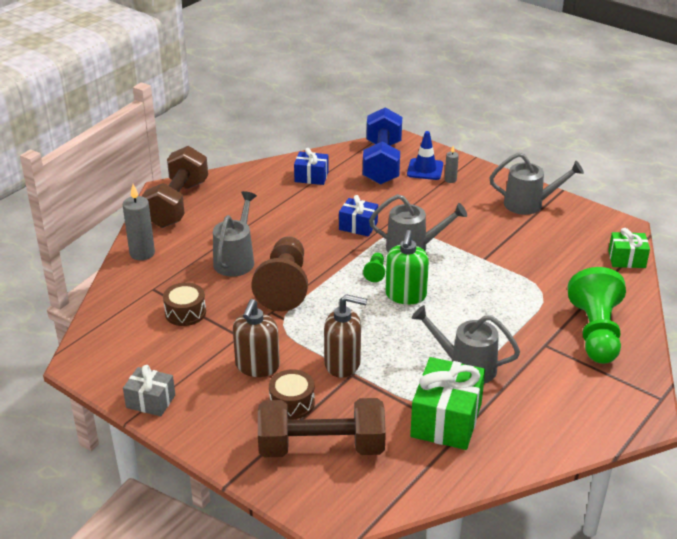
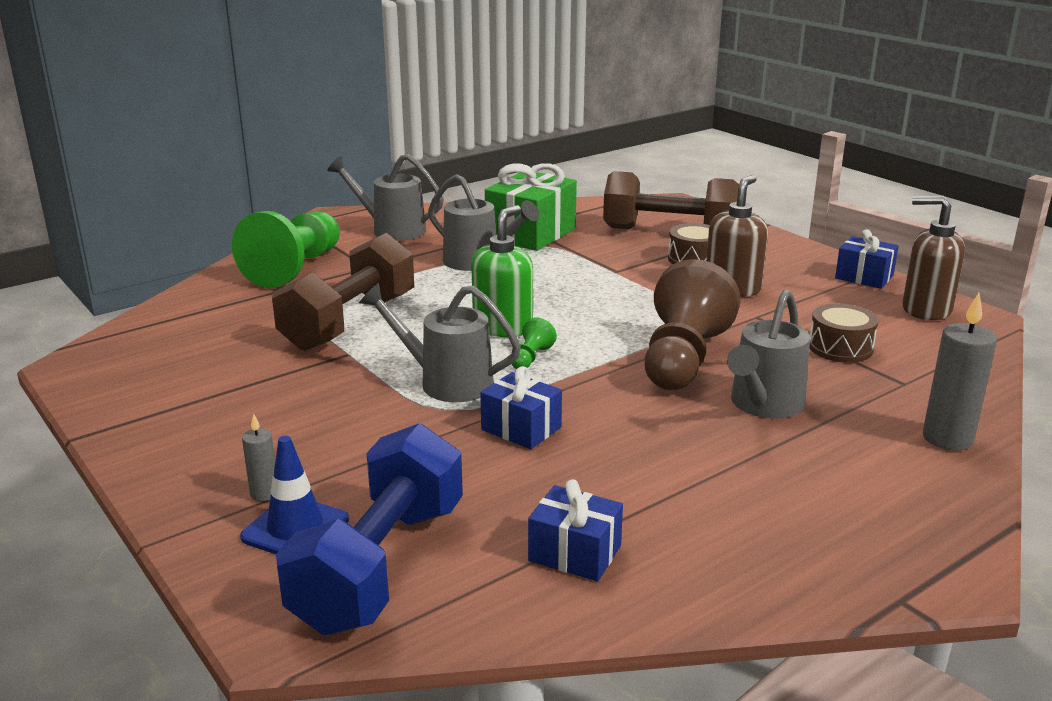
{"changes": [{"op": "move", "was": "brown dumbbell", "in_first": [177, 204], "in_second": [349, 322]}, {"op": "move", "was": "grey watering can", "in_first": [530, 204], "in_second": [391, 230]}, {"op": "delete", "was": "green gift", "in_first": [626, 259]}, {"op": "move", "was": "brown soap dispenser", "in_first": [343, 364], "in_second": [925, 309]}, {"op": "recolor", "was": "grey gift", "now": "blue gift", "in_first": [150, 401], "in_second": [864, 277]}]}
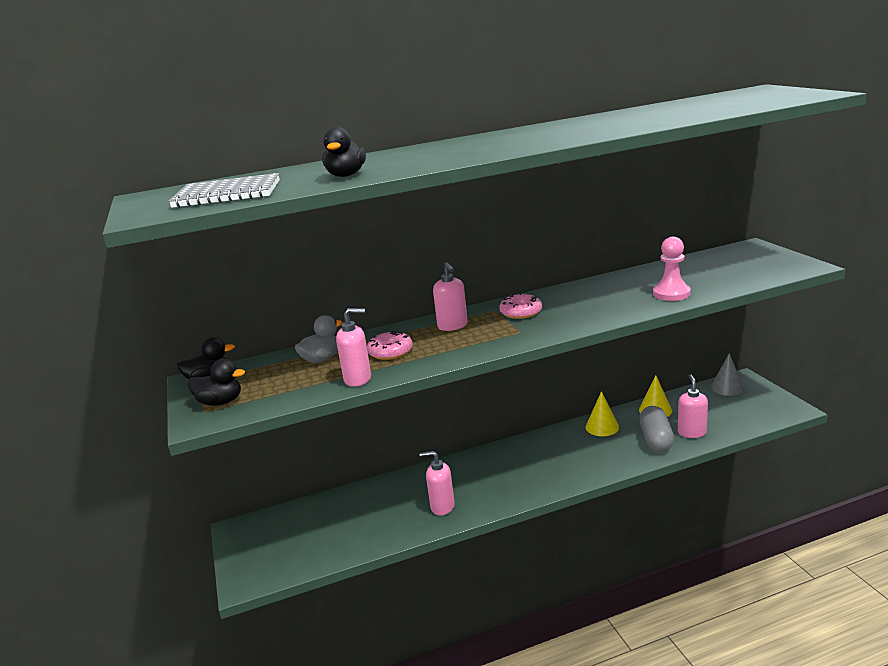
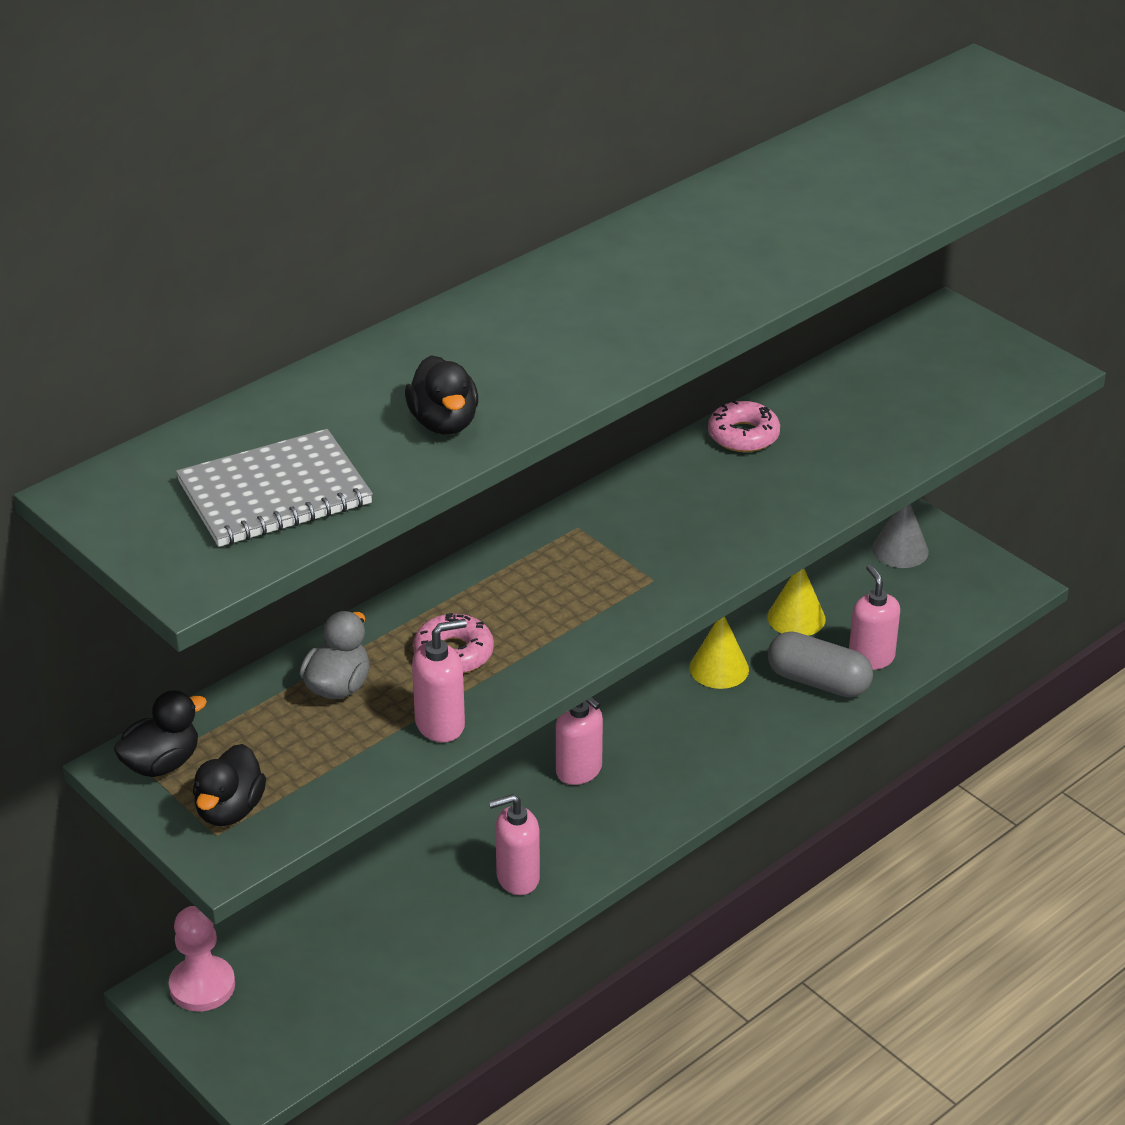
{"changes": [{"op": "move", "was": "pink pawn", "in_first": [671, 294], "in_second": [202, 986]}, {"op": "move", "was": "pink soap dispenser", "in_first": [452, 326], "in_second": [579, 771]}, {"op": "move", "was": "pink donut", "in_first": [521, 312], "in_second": [743, 435]}, {"op": "rotate", "was": "black duck", "in_first": [220, 402], "in_second": [230, 810], "clockwise": 120}, {"op": "rotate", "was": "grey capsule", "in_first": [656, 439], "in_second": [818, 681], "clockwise": -45}]}
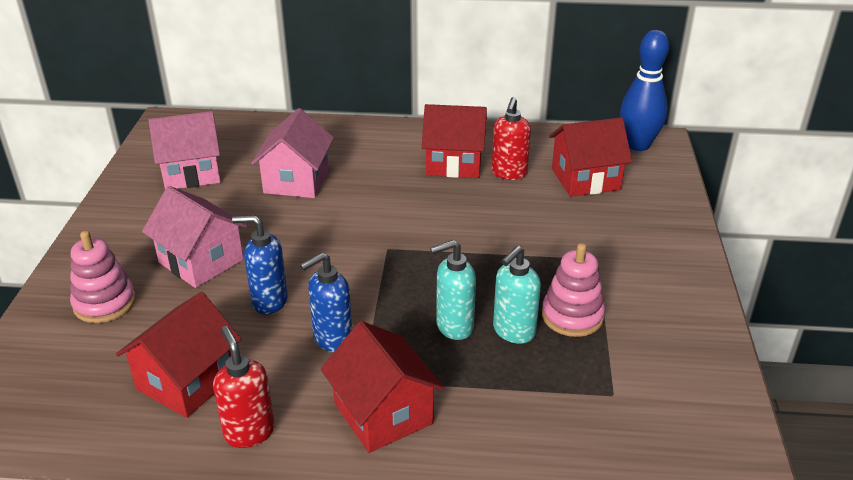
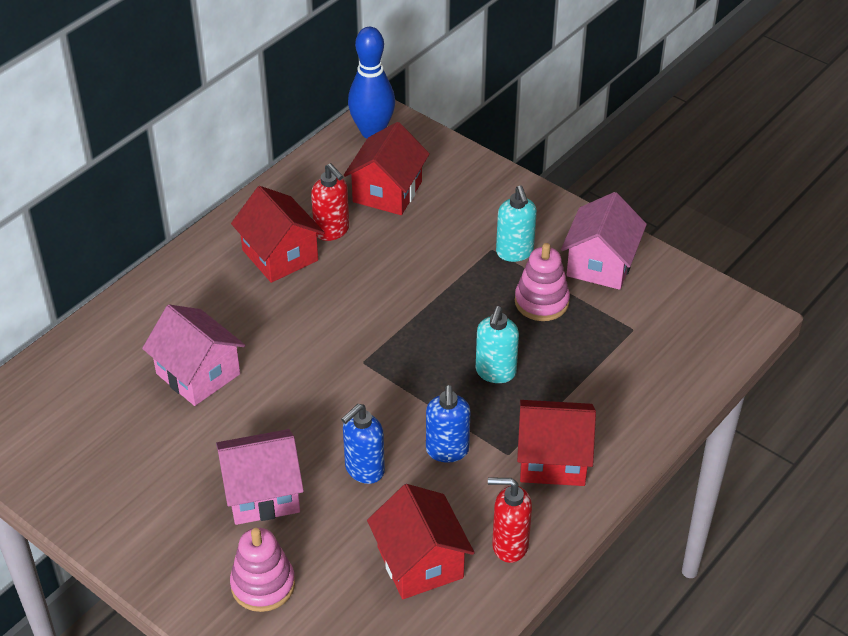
{"changes": [{"op": "rotate", "was": "red house", "in_first": [454, 163], "in_second": [280, 255], "clockwise": -75}, {"op": "move", "was": "pink house", "in_first": [191, 173], "in_second": [600, 264]}, {"op": "move", "was": "turquoise soap dispenser", "in_first": [513, 331], "in_second": [515, 252]}]}
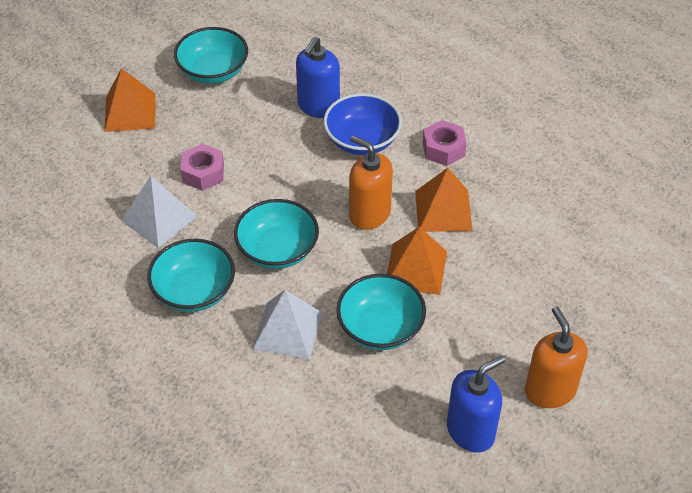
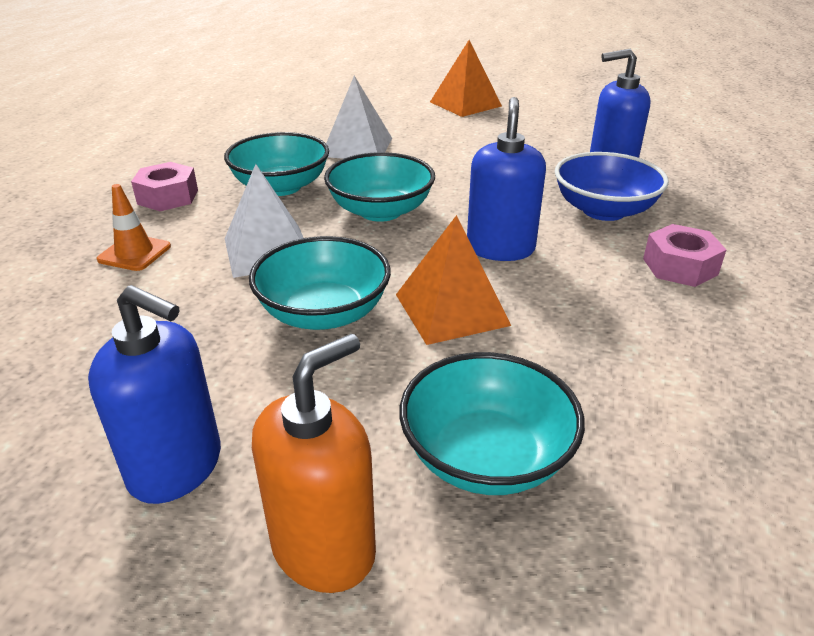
{"changes": [{"op": "move", "was": "turquoise bowl", "in_first": [213, 71], "in_second": [486, 456]}, {"op": "recolor", "was": "orange soap dispenser", "now": "blue soap dispenser", "in_first": [369, 214], "in_second": [500, 248]}, {"op": "move", "was": "pink nut", "in_first": [203, 173], "in_second": [168, 197]}, {"op": "delete", "was": "orange pyramid", "in_first": [443, 210]}, {"op": "insert", "now": "orange traffic cone", "in_second": [134, 253]}]}
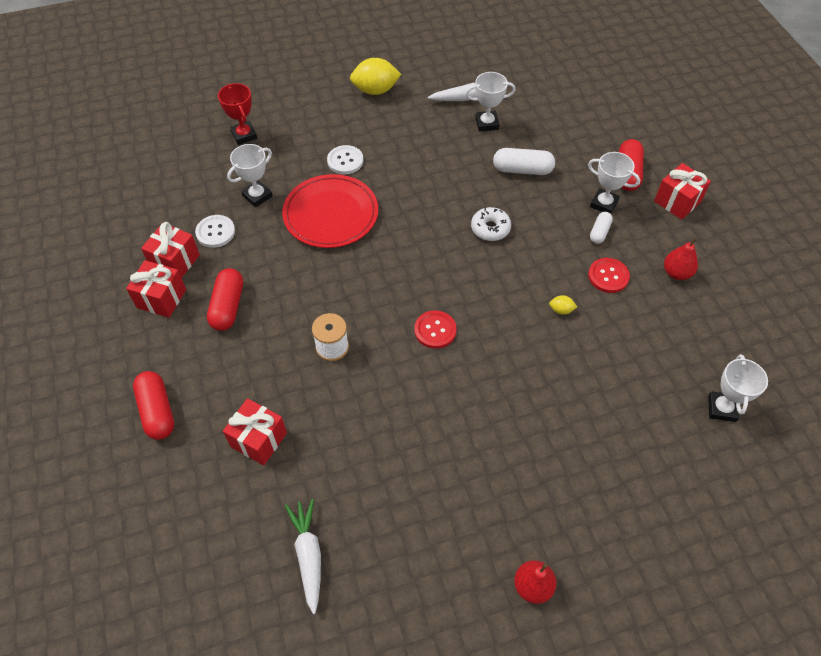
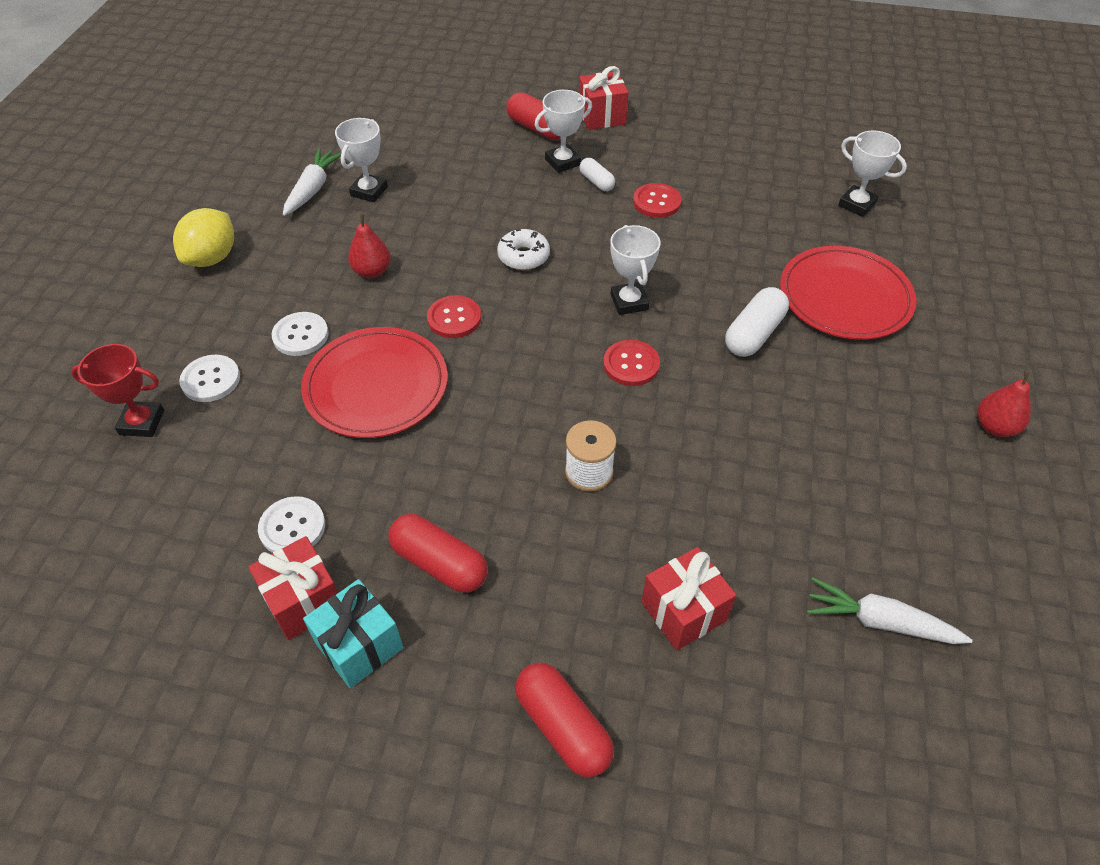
{"changes": [{"op": "move", "was": "white trophy", "in_first": [257, 196], "in_second": [629, 302]}, {"op": "move", "was": "white capsule", "in_first": [522, 170], "in_second": [753, 334]}, {"op": "move", "was": "red pear", "in_first": [676, 273], "in_second": [372, 271]}, {"op": "recolor", "was": "red gift", "now": "turquoise gift", "in_first": [161, 298], "in_second": [359, 645]}, {"op": "delete", "was": "yellow lemon", "in_first": [561, 310]}, {"op": "rotate", "was": "red capsule", "in_first": [157, 411], "in_second": [563, 727], "clockwise": 45}, {"op": "insert", "now": "red plate", "in_second": [845, 297]}, {"op": "insert", "now": "red button", "in_second": [454, 318]}, {"op": "insert", "now": "white button", "in_second": [211, 380]}]}
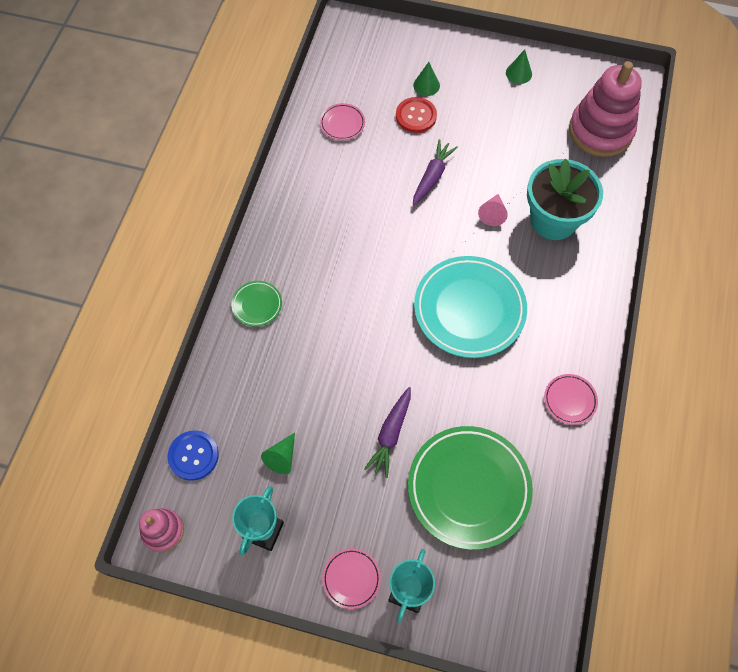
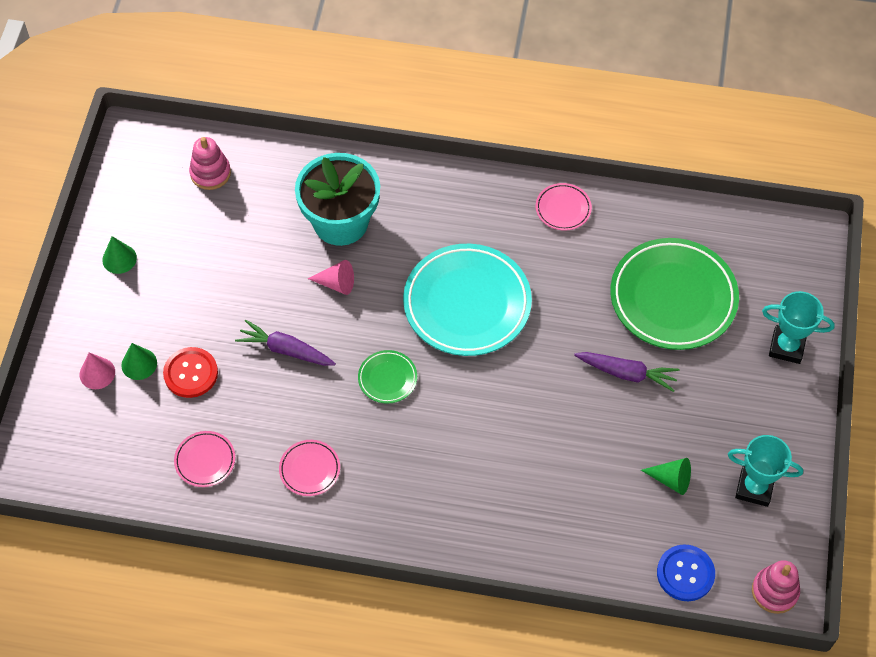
{"changes": [{"op": "resize", "was": "pink stacking toy", "in_first": [600, 131], "in_second": [210, 173], "ratio": 0.52}, {"op": "move", "was": "green plate", "in_first": [257, 305], "in_second": [387, 378]}, {"op": "move", "was": "pink plate", "in_first": [351, 578], "in_second": [309, 469]}, {"op": "insert", "now": "pink cone", "in_second": [97, 373]}]}
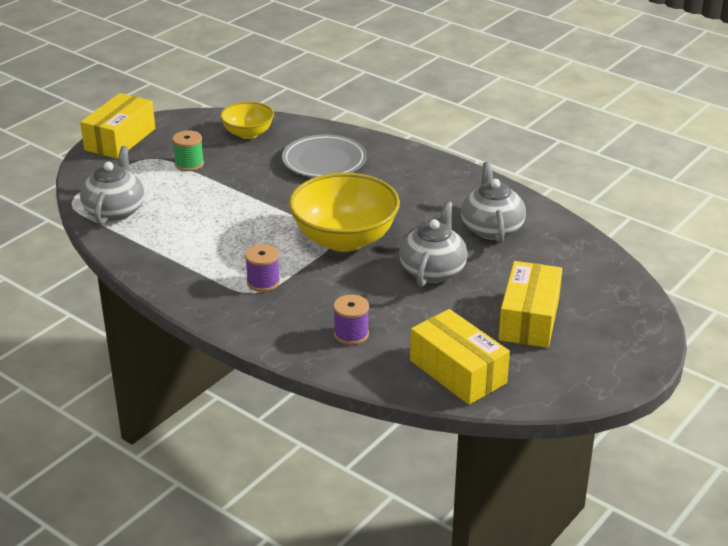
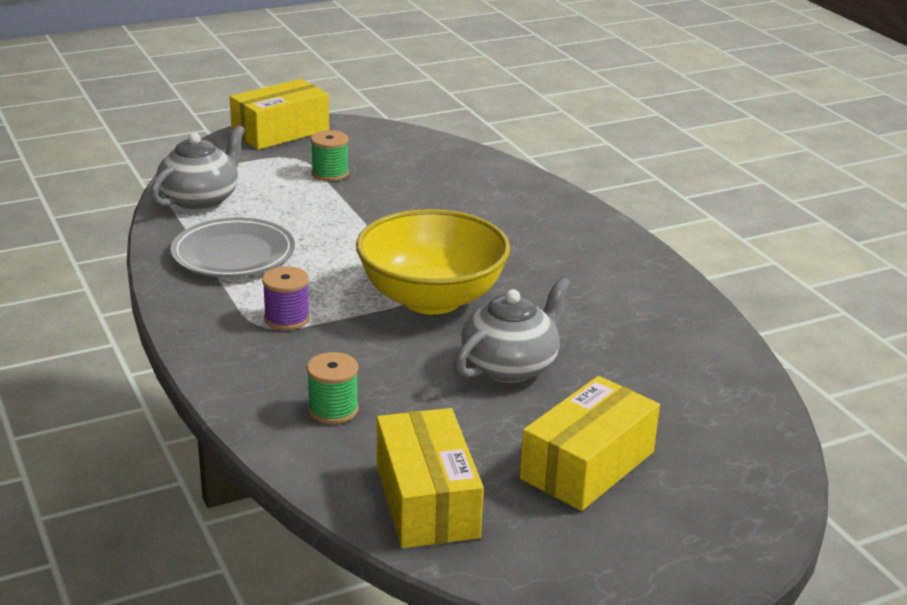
{"changes": [{"op": "delete", "was": "yellow bowl", "in_first": [248, 133]}, {"op": "move", "was": "grey plate", "in_first": [324, 161], "in_second": [233, 255]}, {"op": "delete", "was": "grey teapot", "in_first": [491, 228]}, {"op": "recolor", "was": "purple spool", "now": "green spool", "in_first": [351, 334], "in_second": [333, 410]}]}
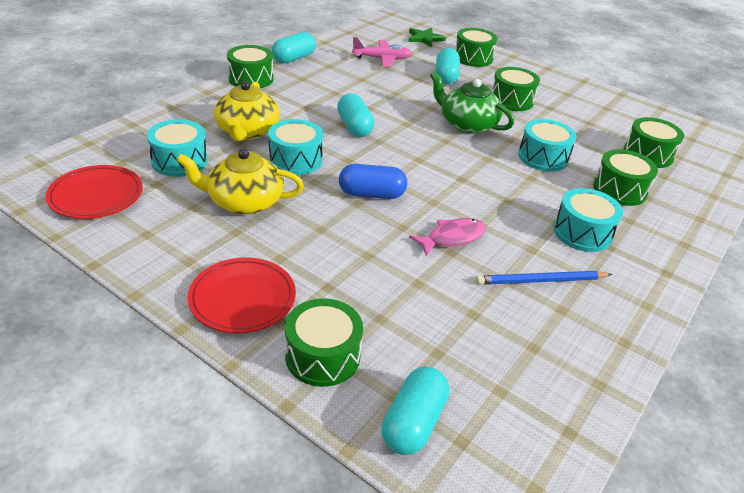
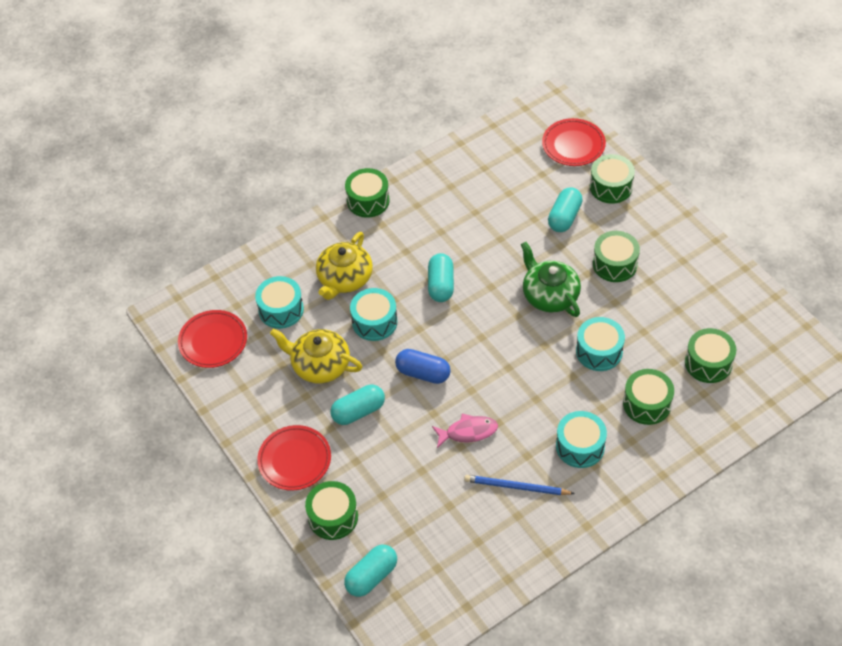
{"changes": [{"op": "replace", "was": "green star", "now": "red plate", "in_first": [425, 38], "in_second": [573, 145]}, {"op": "move", "was": "turquoise capsule", "in_first": [294, 58], "in_second": [358, 411]}, {"op": "delete", "was": "pink plane", "in_first": [382, 59]}]}
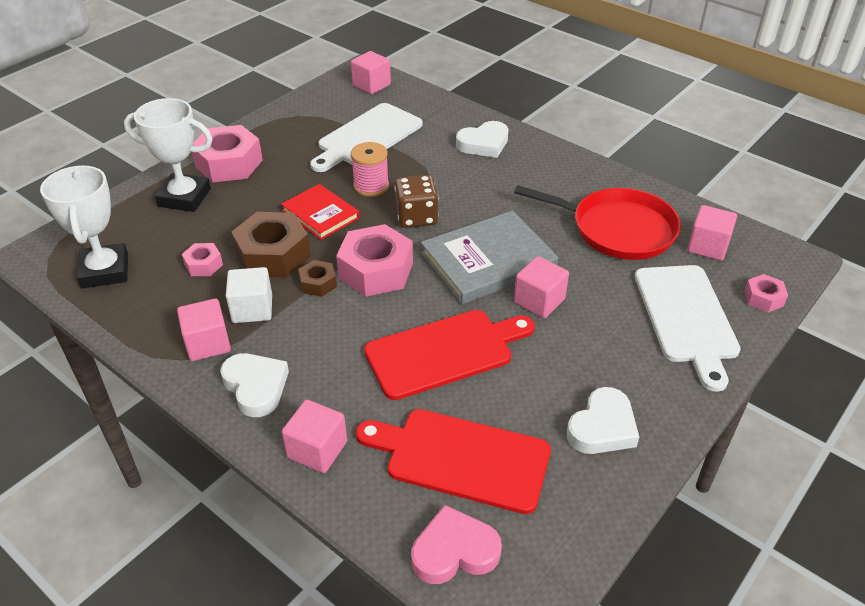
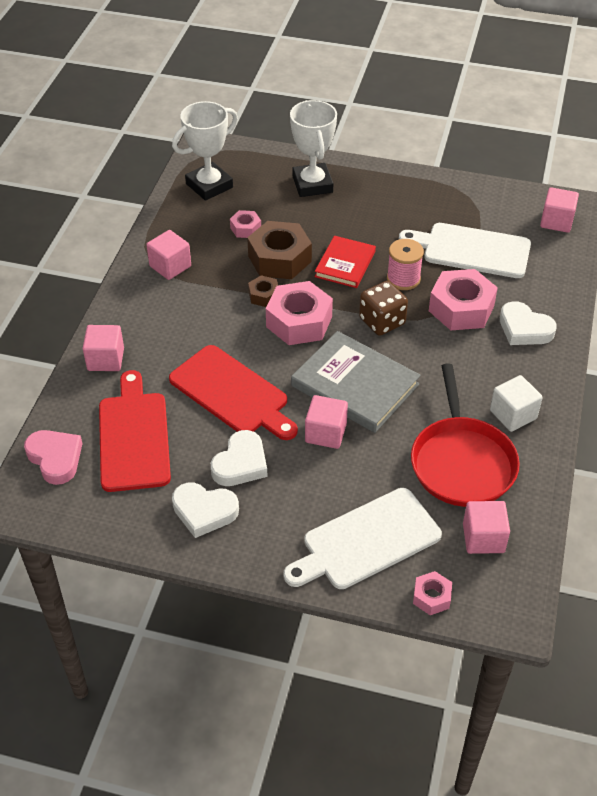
{"changes": [{"op": "move", "was": "pink nut", "in_first": [229, 163], "in_second": [461, 308]}, {"op": "move", "was": "white cube", "in_first": [252, 309], "in_second": [513, 414]}, {"op": "move", "was": "white heart", "in_first": [256, 387], "in_second": [241, 463]}]}
